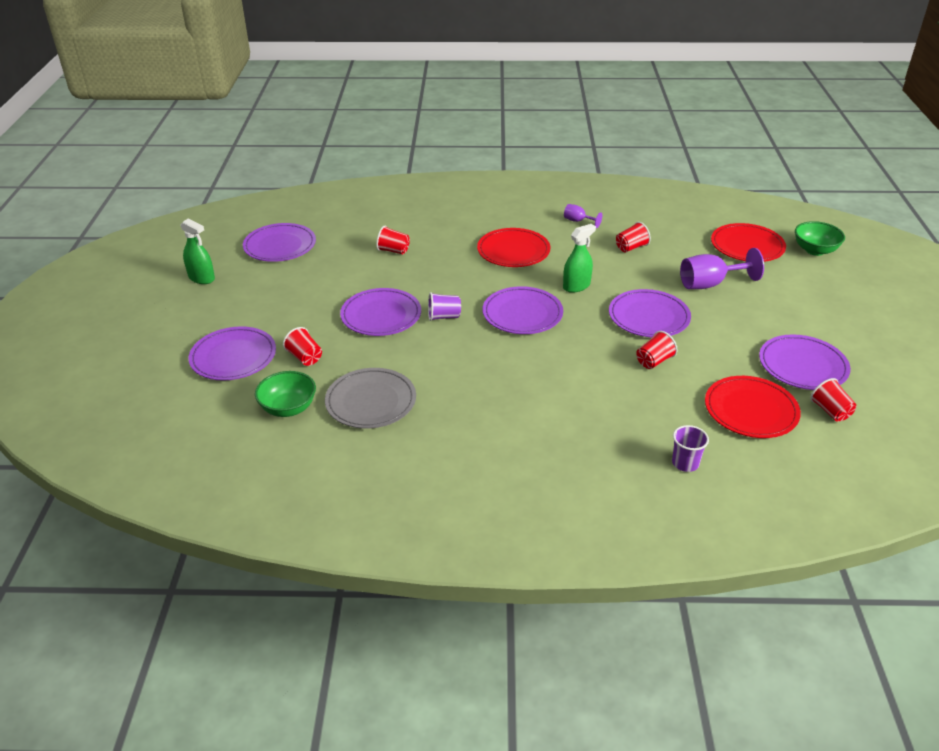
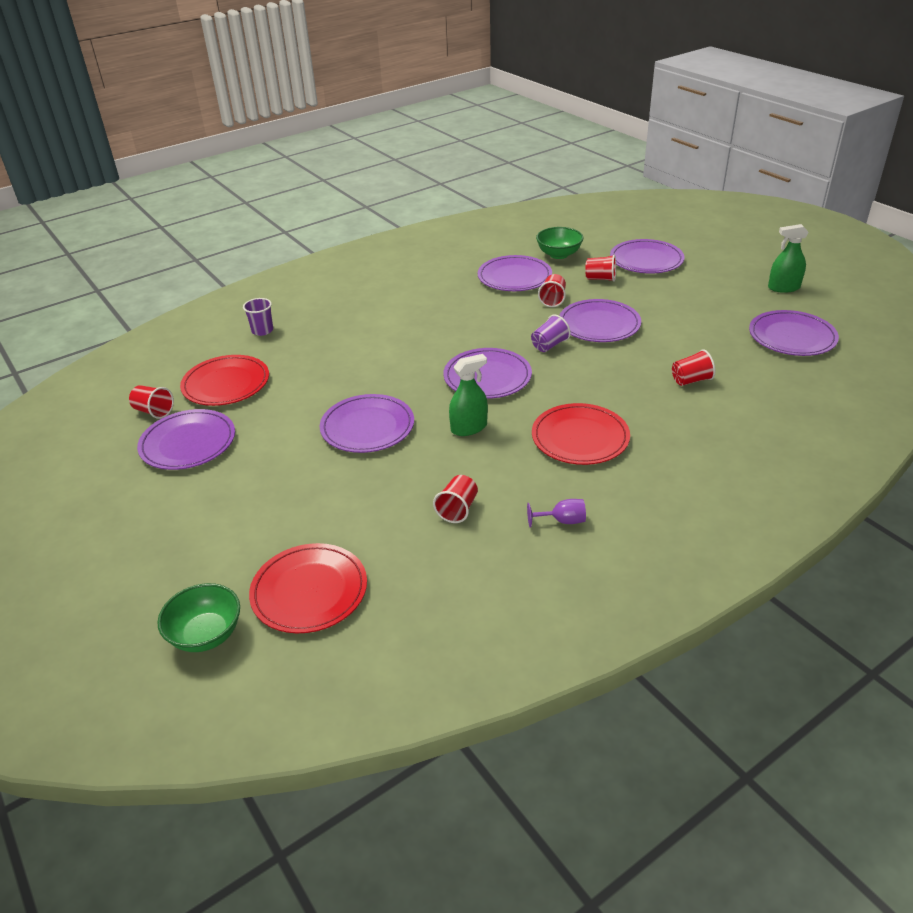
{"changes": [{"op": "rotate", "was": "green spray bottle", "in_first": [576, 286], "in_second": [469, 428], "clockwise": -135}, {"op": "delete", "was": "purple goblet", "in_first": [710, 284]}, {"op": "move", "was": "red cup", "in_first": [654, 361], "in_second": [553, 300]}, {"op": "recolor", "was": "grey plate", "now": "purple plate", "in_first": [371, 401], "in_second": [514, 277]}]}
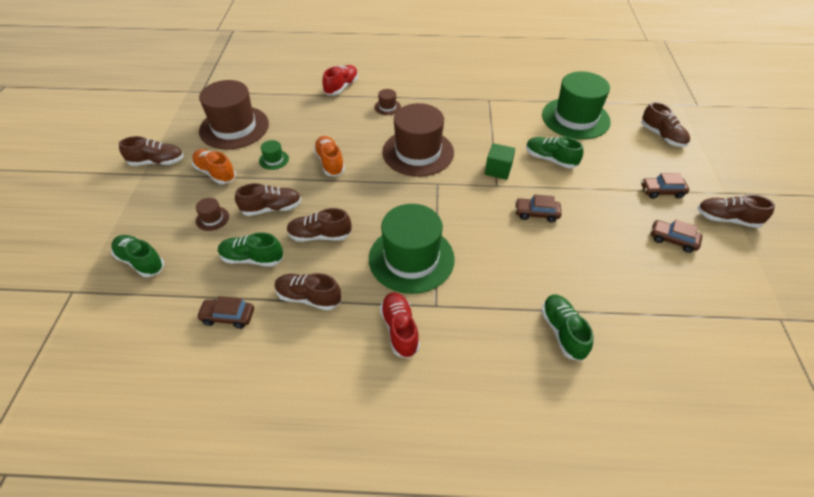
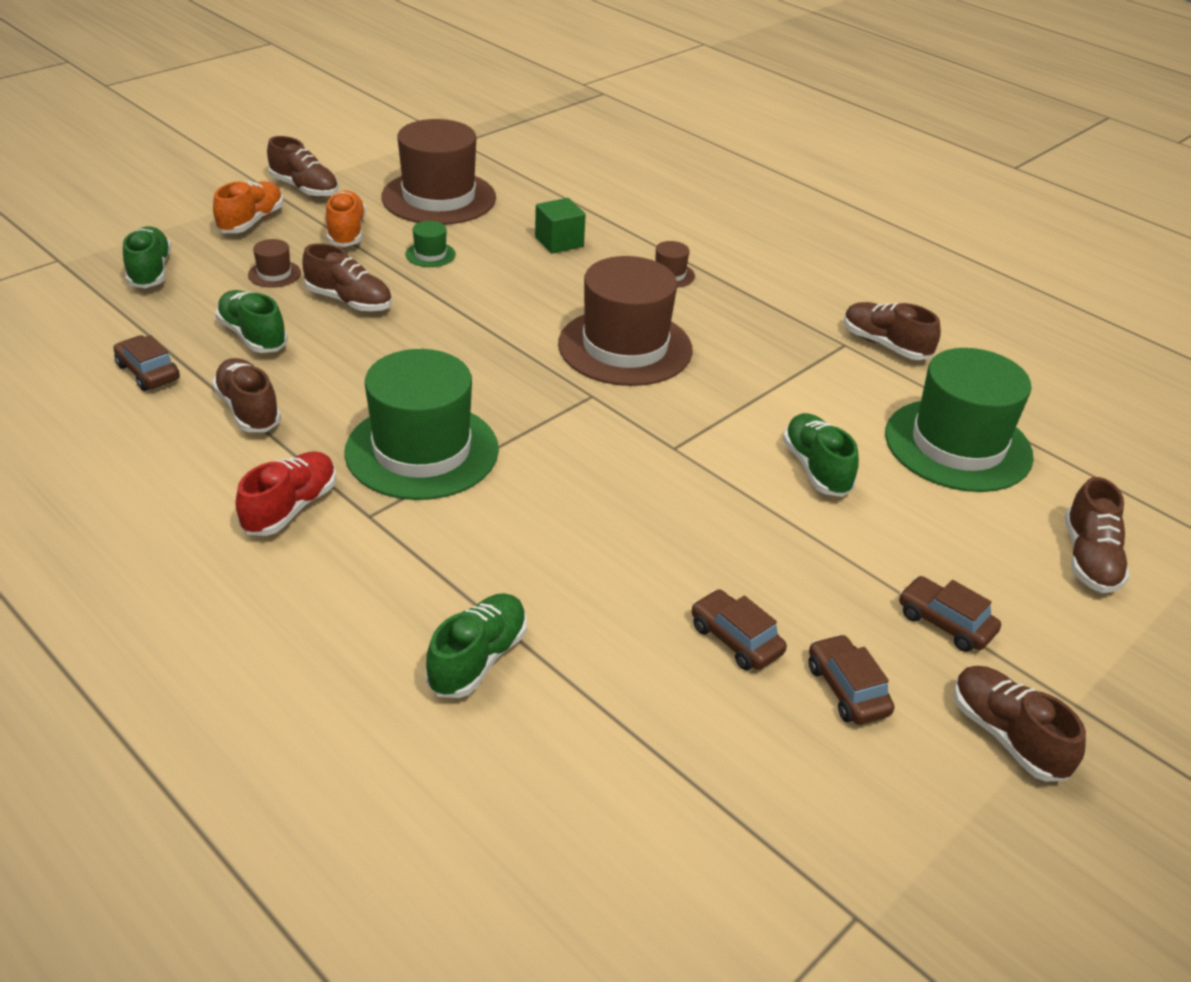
{"changes": [{"op": "delete", "was": "red shoe", "in_first": [341, 87]}, {"op": "move", "was": "orange shoe", "in_first": [330, 162], "in_second": [251, 222]}, {"op": "move", "was": "green cube", "in_first": [498, 170], "in_second": [559, 242]}, {"op": "move", "was": "brown car", "in_first": [536, 213], "in_second": [735, 639]}, {"op": "move", "was": "brown shoe", "in_first": [320, 235], "in_second": [885, 345]}]}
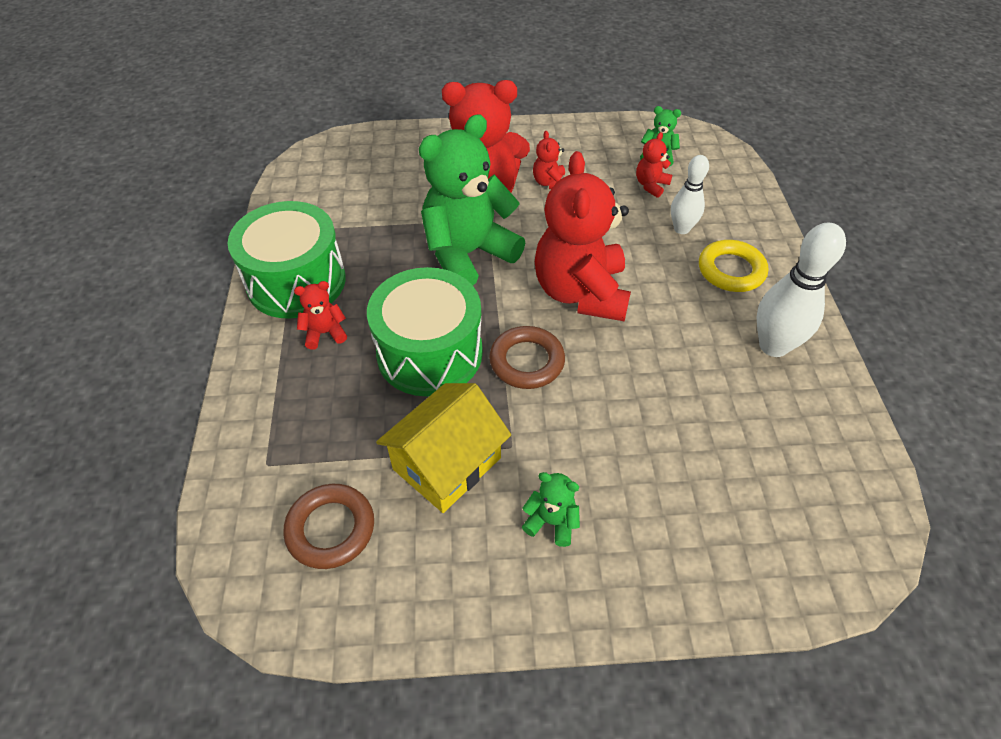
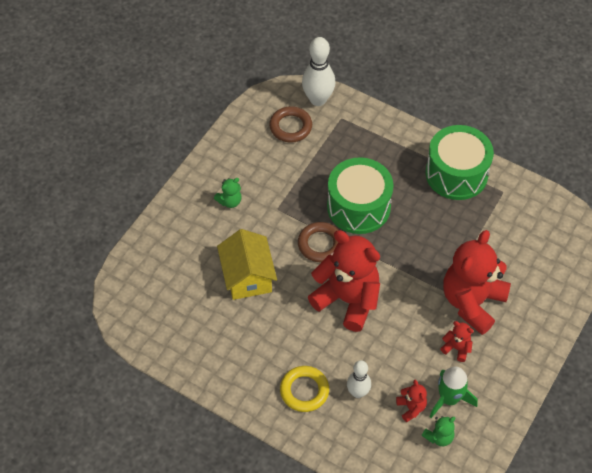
{"changes": [{"op": "delete", "was": "green teddy bear", "in_first": [468, 254]}, {"op": "move", "was": "white bowling pin", "in_first": [773, 346], "in_second": [318, 99]}, {"op": "delete", "was": "red teddy bear", "in_first": [325, 333]}, {"op": "move", "was": "yellow house", "in_first": [447, 463], "in_second": [247, 276]}, {"op": "insert", "now": "green rocket", "in_second": [449, 399]}]}
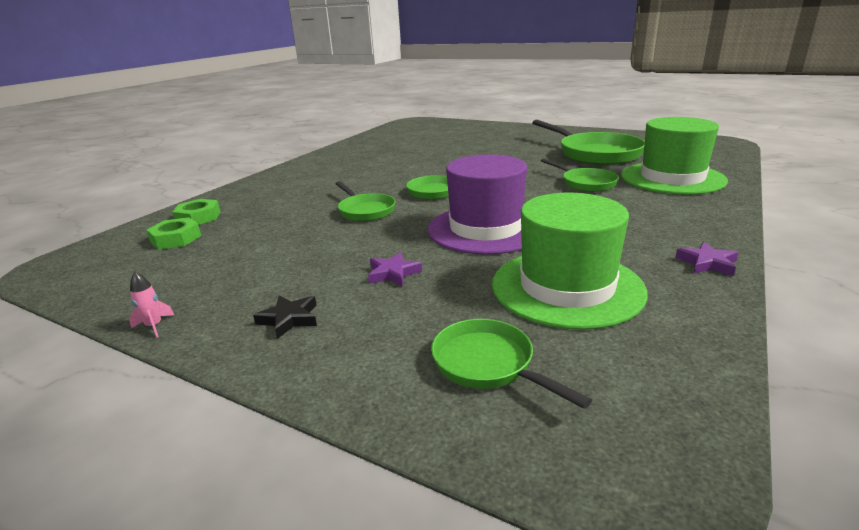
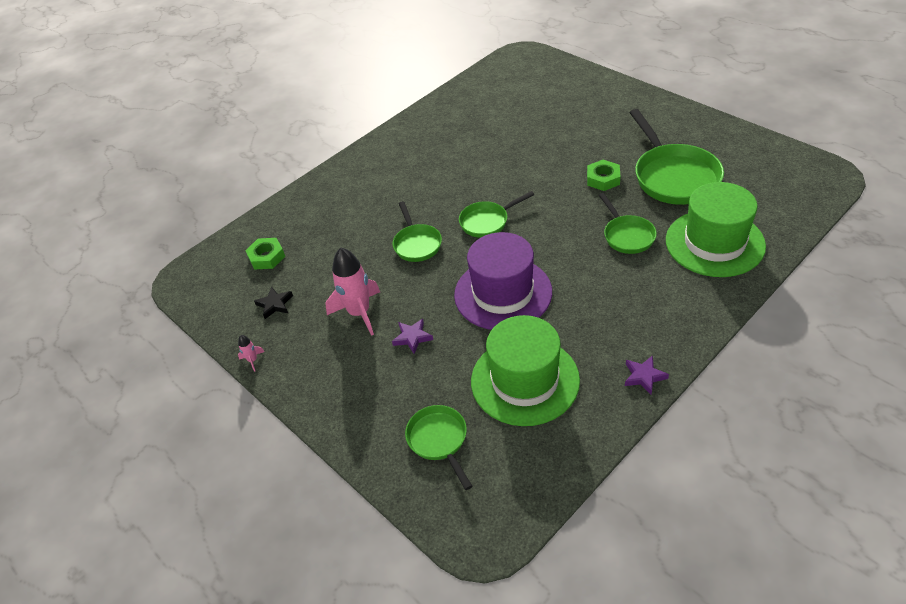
{"changes": [{"op": "move", "was": "green nut", "in_first": [198, 217], "in_second": [603, 179]}, {"op": "move", "was": "black star", "in_first": [289, 319], "in_second": [275, 304]}, {"op": "insert", "now": "pink rocket", "in_second": [359, 313]}]}
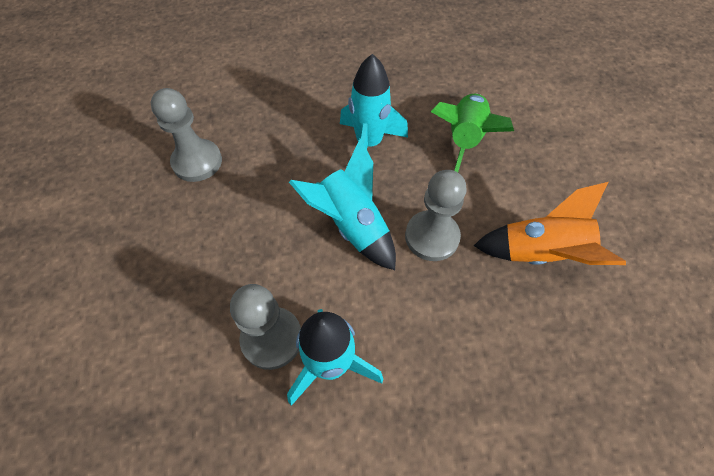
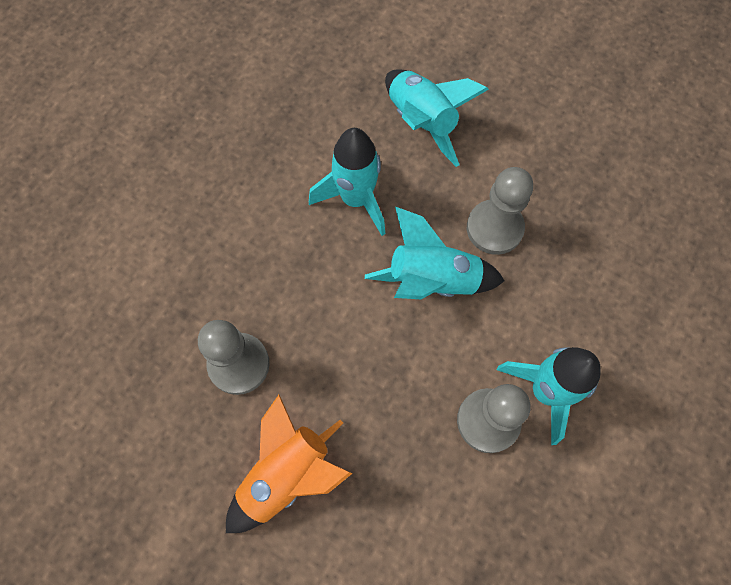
{"changes": [{"op": "recolor", "was": "green rocket", "now": "turquoise rocket", "in_first": [464, 140], "in_second": [421, 122]}, {"op": "move", "was": "orange rocket", "in_first": [540, 254], "in_second": [287, 474]}]}
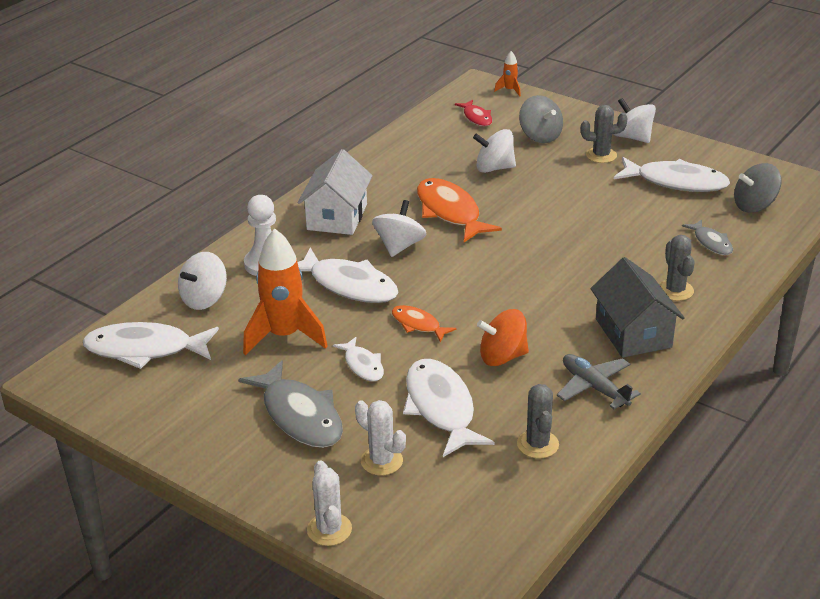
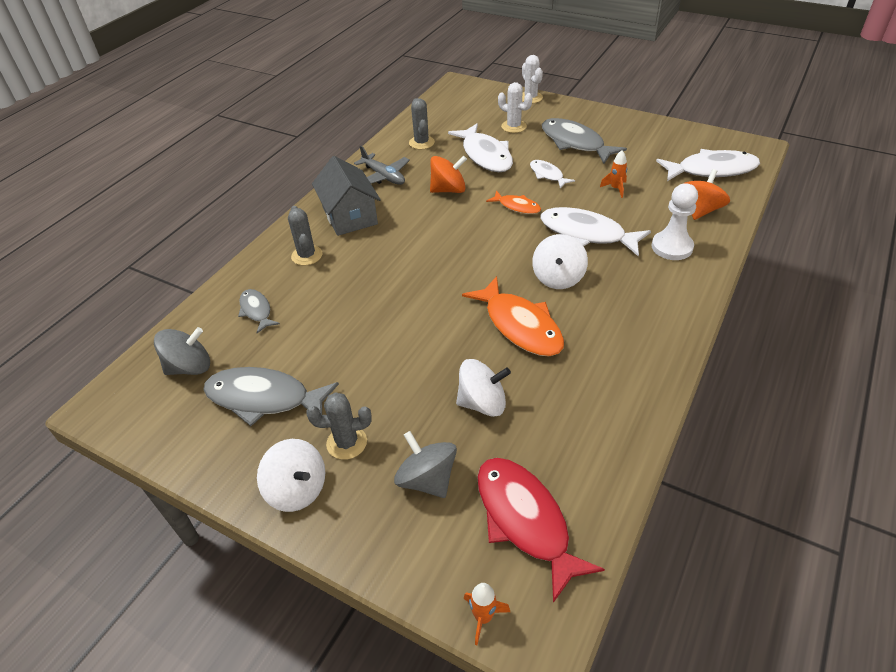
{"changes": [{"op": "resize", "was": "red fish", "in_first": [476, 117], "in_second": [525, 520], "ratio": 1.85}, {"op": "delete", "was": "white house", "in_first": [337, 217]}, {"op": "recolor", "was": "white fish", "now": "grey fish", "in_first": [676, 182], "in_second": [264, 398]}, {"op": "resize", "was": "orange rocket", "in_first": [284, 336], "in_second": [615, 189], "ratio": 0.45}, {"op": "recolor", "was": "white spinning top", "now": "orange spinning top", "in_first": [204, 299], "in_second": [700, 210]}]}
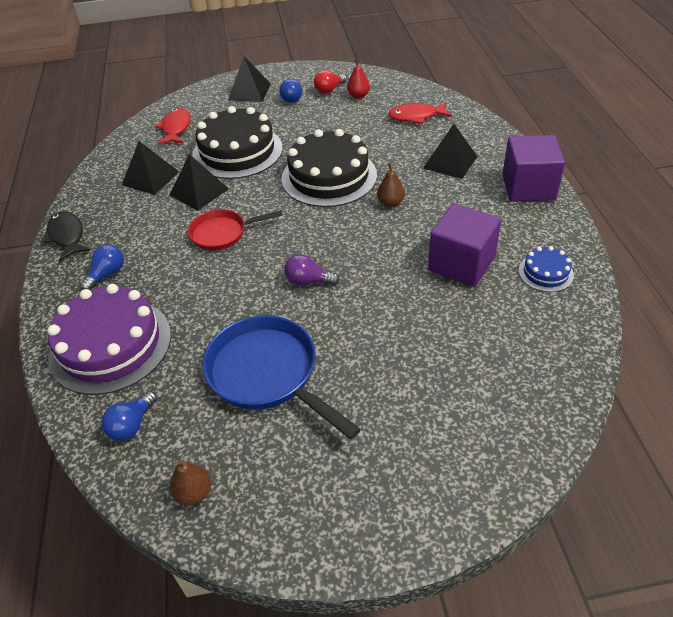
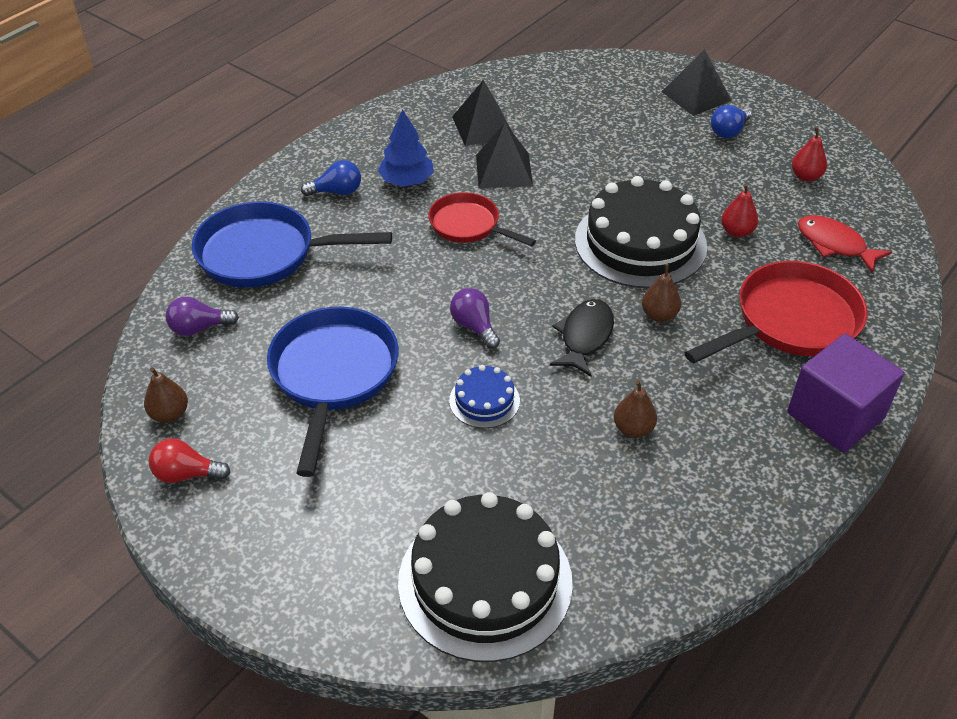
{"changes": [{"op": "move", "was": "red light bulb", "in_first": [329, 90], "in_second": [186, 474]}, {"op": "move", "was": "black cake", "in_first": [237, 151], "in_second": [485, 581]}, {"op": "delete", "was": "red fish", "in_first": [176, 128]}, {"op": "replace", "was": "black pyramid", "now": "red pan", "in_first": [450, 162], "in_second": [790, 321]}, {"op": "replace", "was": "purple cube", "now": "brown pear", "in_first": [461, 263], "in_second": [633, 429]}, {"op": "move", "was": "black fish", "in_first": [67, 236], "in_second": [584, 337]}, {"op": "move", "was": "blue cake", "in_first": [545, 273], "in_second": [484, 400]}, {"op": "replace", "was": "purple cake", "now": "blue pan", "in_first": [110, 345], "in_second": [264, 254]}, {"op": "recolor", "was": "blue light bulb", "now": "purple light bulb", "in_first": [132, 425], "in_second": [199, 328]}, {"op": "insert", "now": "blue tree", "in_second": [406, 181]}, {"op": "insert", "now": "red pear", "in_second": [736, 232]}]}
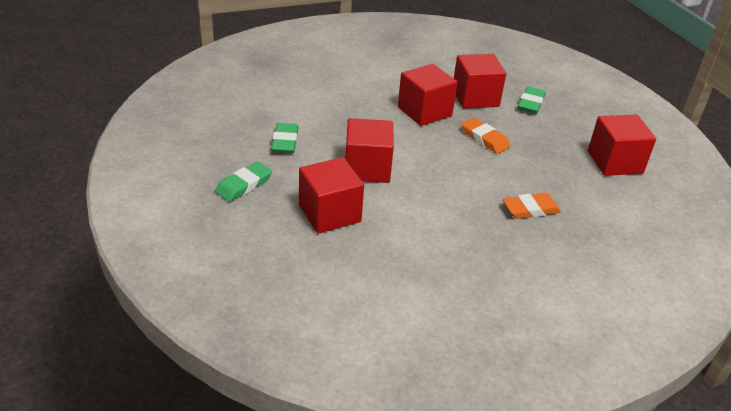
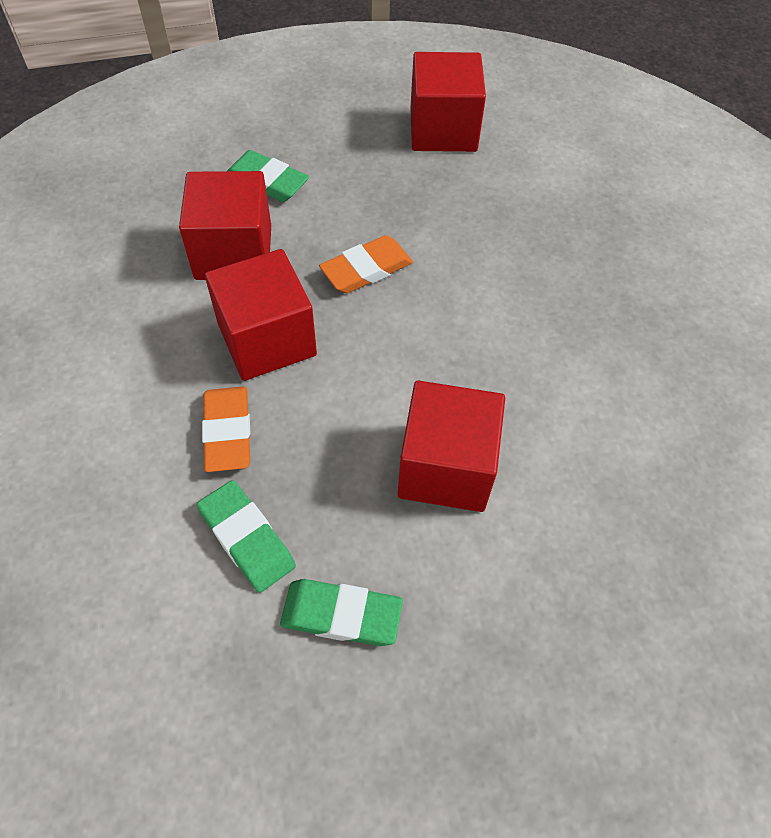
{"changes": [{"op": "delete", "was": "red cube", "in_first": [329, 213]}, {"op": "move", "was": "green eraser", "in_first": [243, 185], "in_second": [246, 538]}, {"op": "move", "was": "orange eraser", "in_first": [530, 209], "in_second": [228, 432]}]}
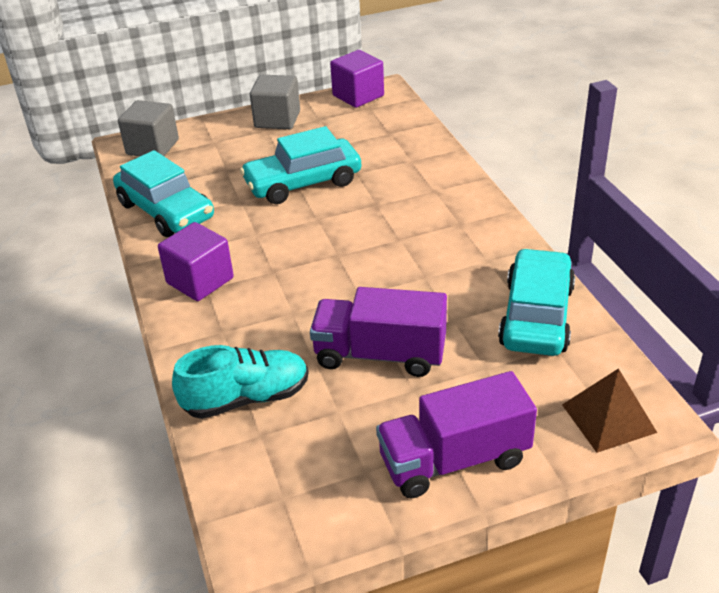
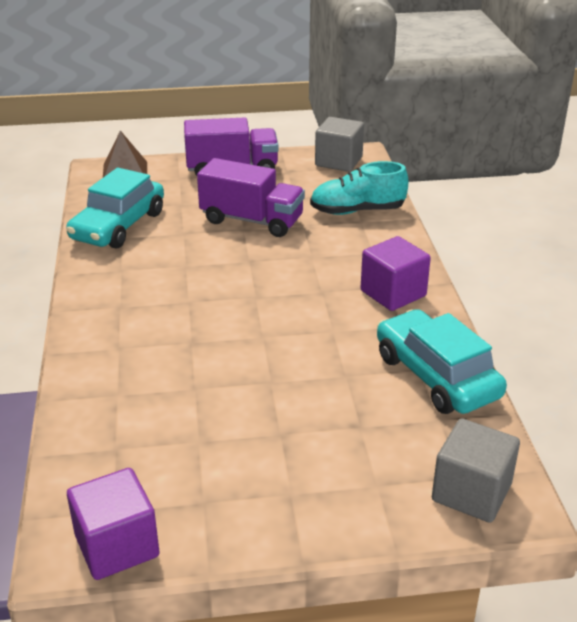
{"changes": [{"op": "move", "was": "grey cube", "in_first": [277, 119], "in_second": [338, 161]}, {"op": "delete", "was": "turquoise car", "in_first": [303, 183]}]}
